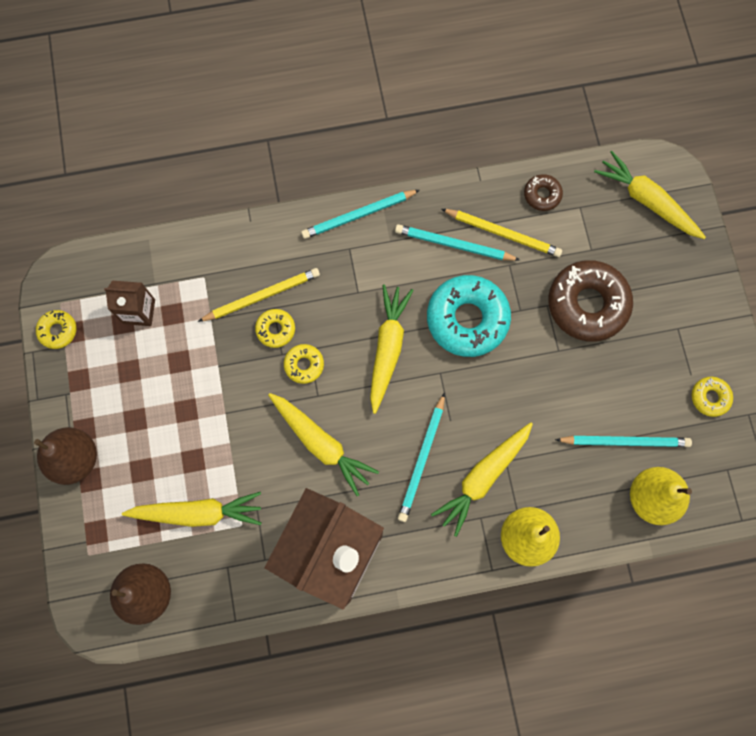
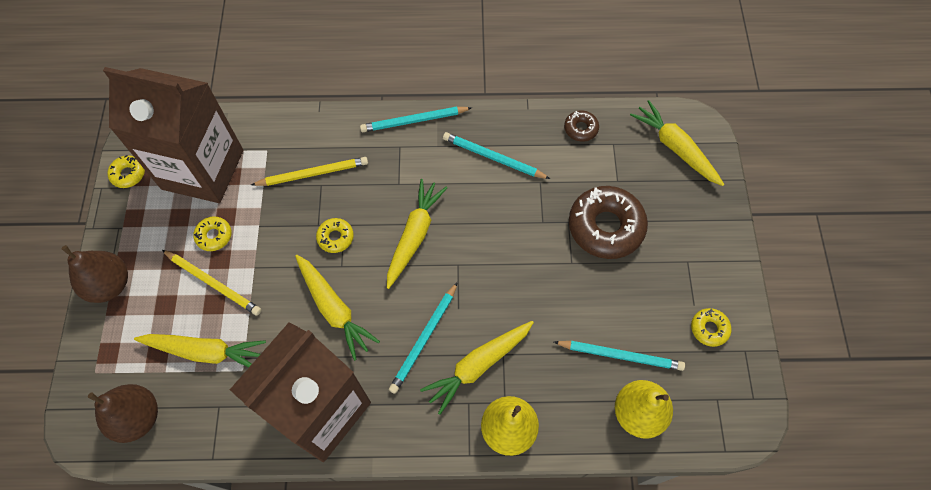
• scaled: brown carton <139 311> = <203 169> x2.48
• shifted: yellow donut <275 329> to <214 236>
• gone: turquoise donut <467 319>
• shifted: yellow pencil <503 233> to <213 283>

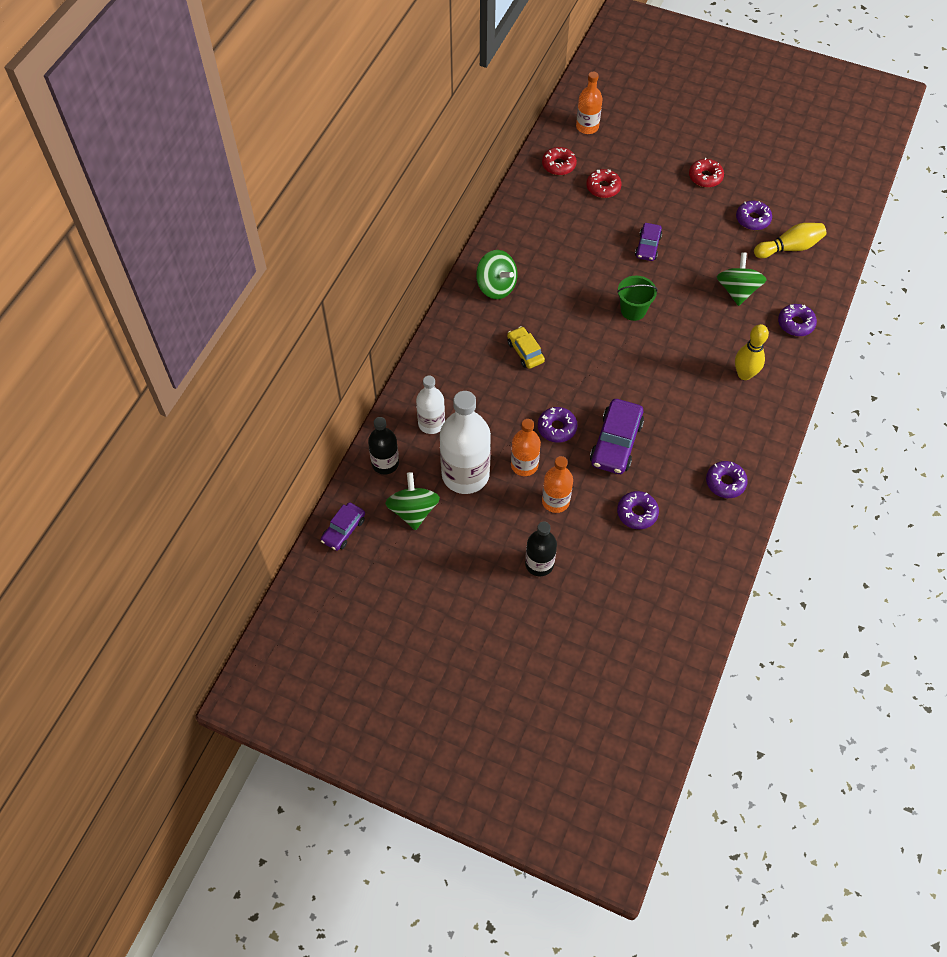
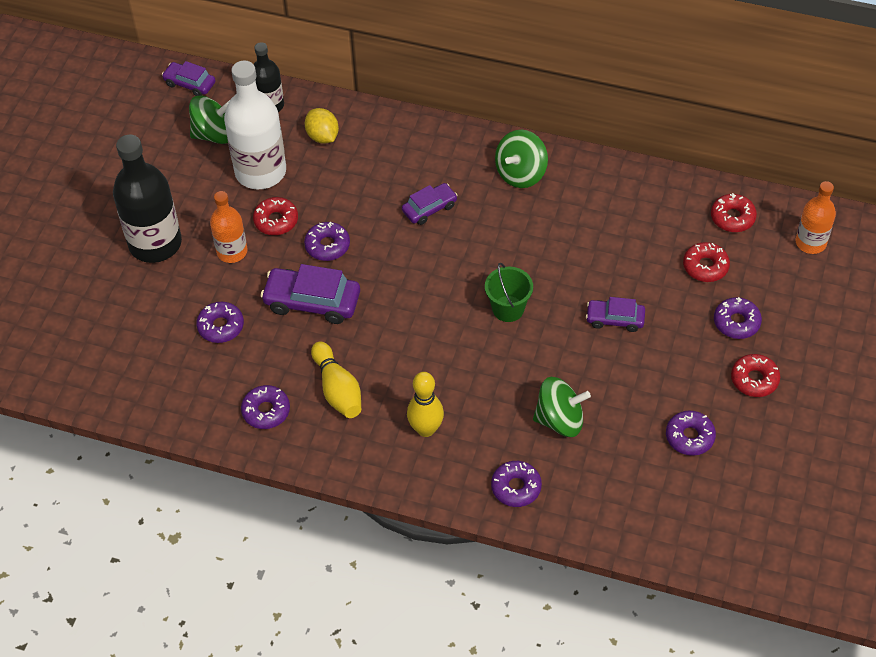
• swapped: white bottle <431 423> to yellow lemon <322 136>
• repainted: yellow car <525 352> to purple car <429 208>
• swapped: orange bottle <524 465> to red donut <276 220>
• scaled: black bottle <539 564> = <155 243> x1.73
• shifted: yellow bowling pin <789 248> to <337 389>
• new: purple donut <736 322>

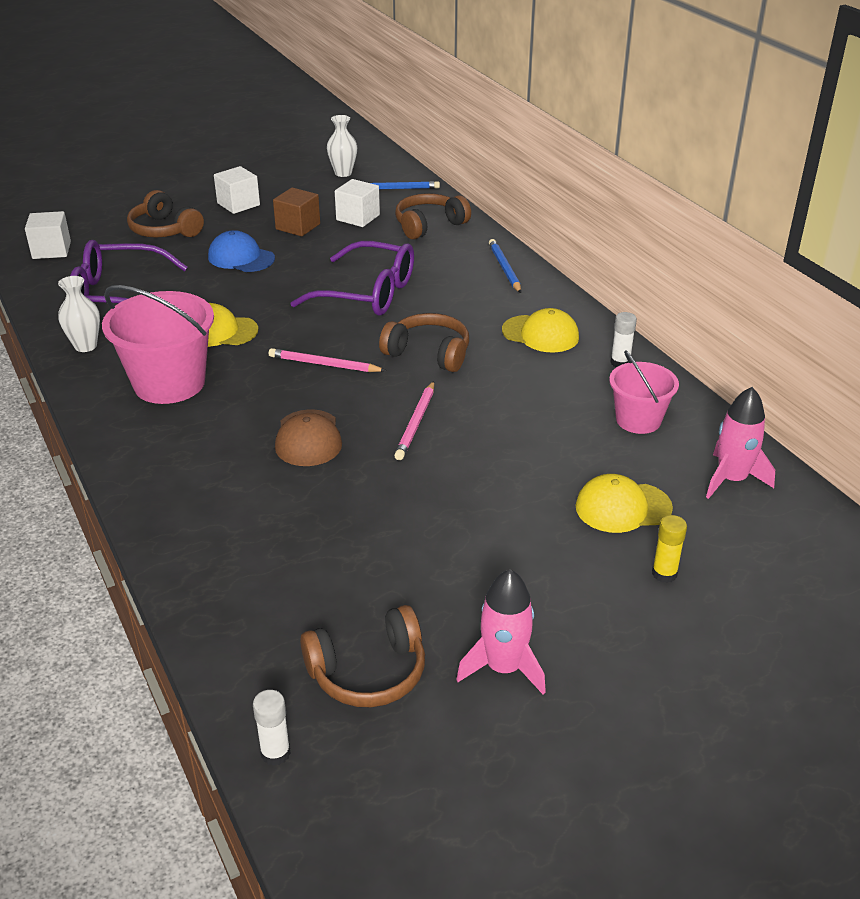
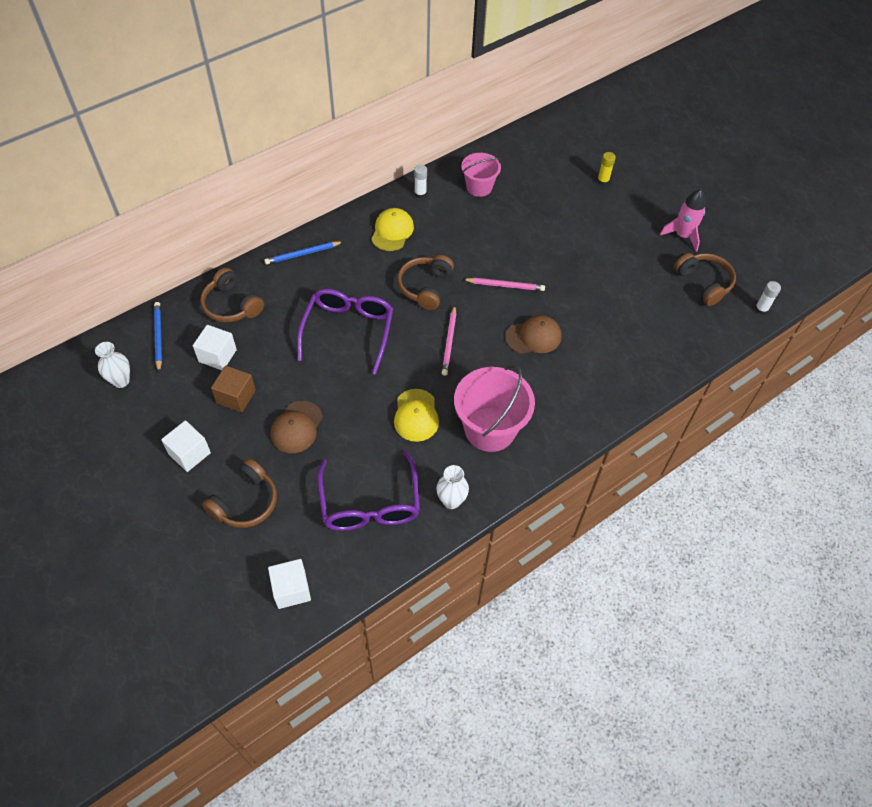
• repainted: blue cap <241 258> to brown cap <297 427>
• gone: yellow cap <622 507>
• gone: pink rocket <731 479>

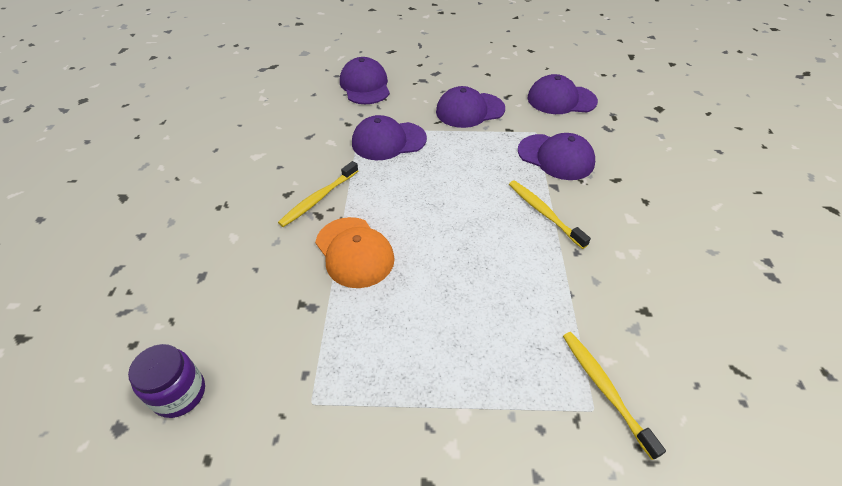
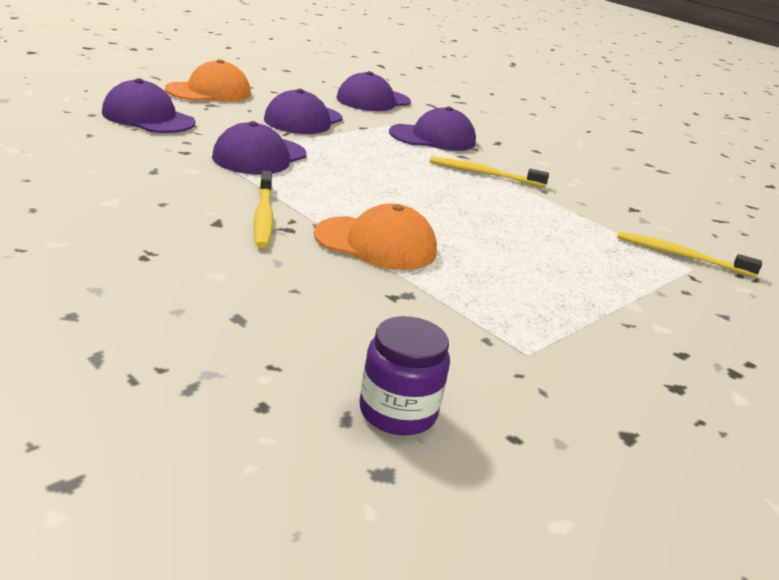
• new: orange cap <209 92>

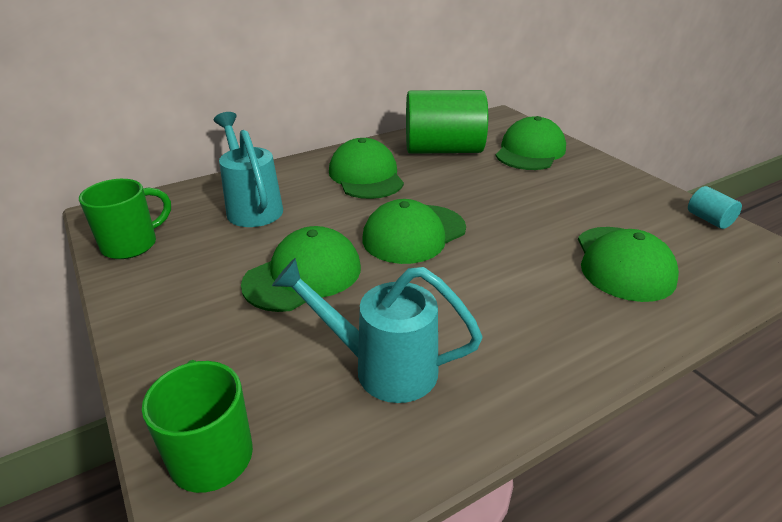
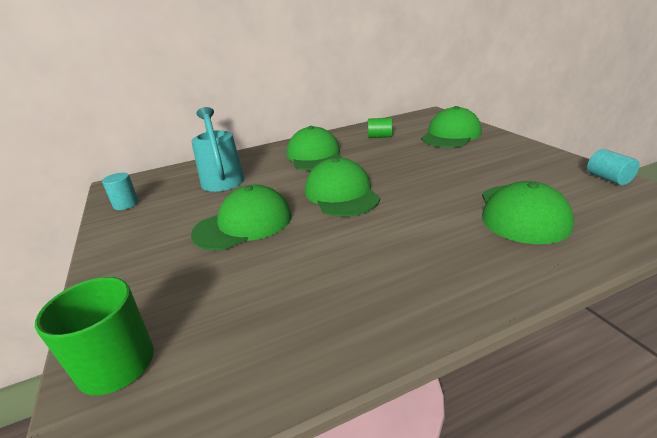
• swapped: green mug <131 244> to turquoise cylinder <126 204>
• gone: turquoise watering can <382 367>
• rotated: green cap <414 234> = <341 194> 105 degrees clockwise
• scaled: green cylinder <443 150> = <380 137> x0.40

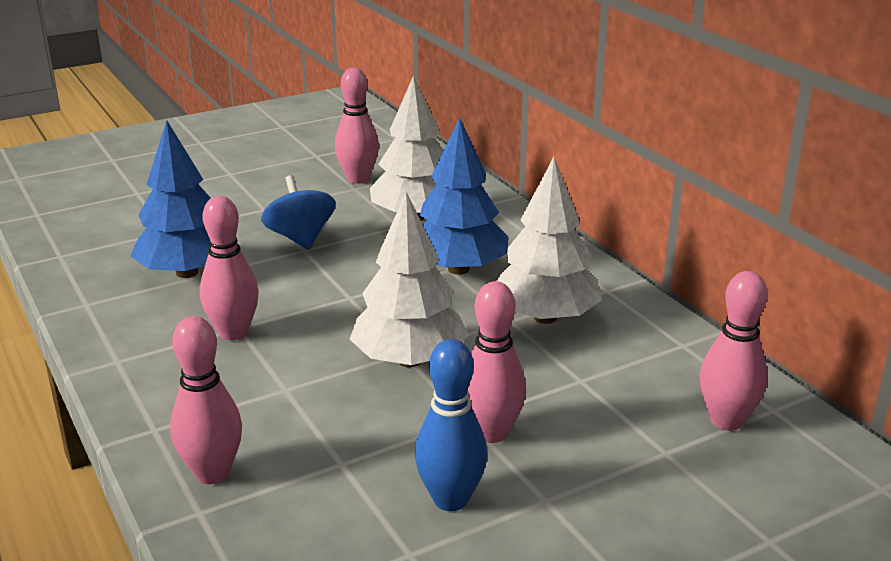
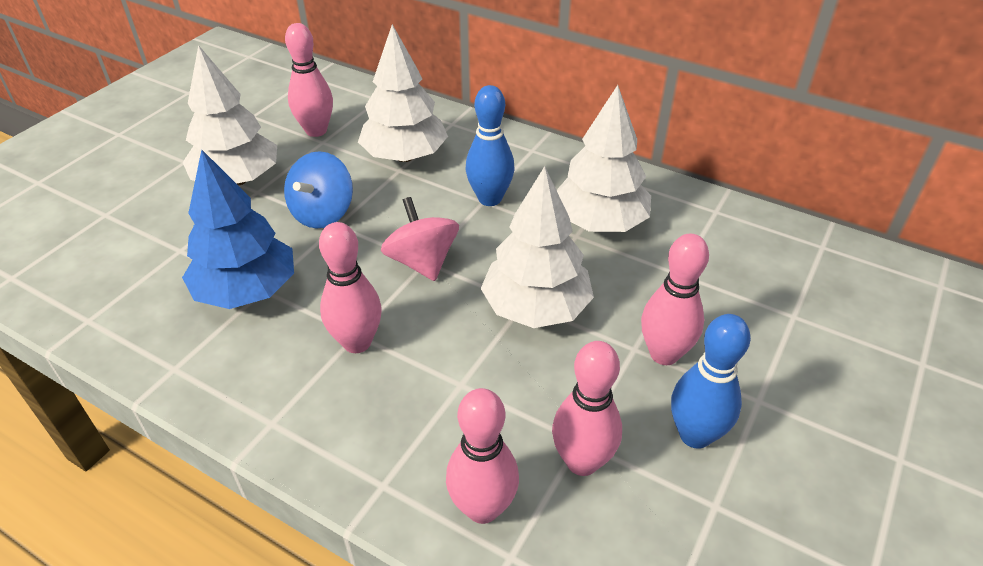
• rotated: blue spinning top <300 238> = <322 213> 105 degrees counterclockwise
• swapped: blue tree <458 269> to blue bowling pin <490 199>
• shifted: pink bowling pin <726 421> to <582 461>
• new: white tree <237 180>
• new: pink spinning top <422 262>

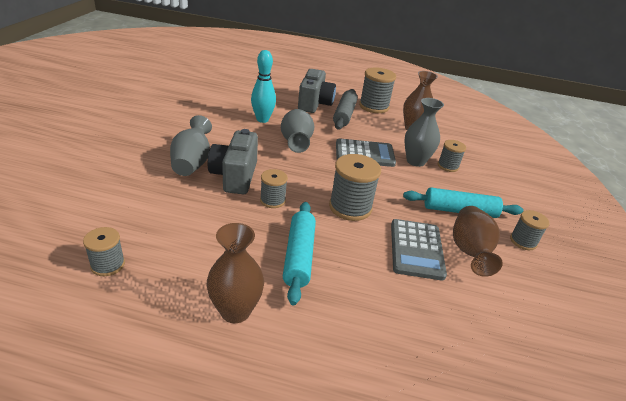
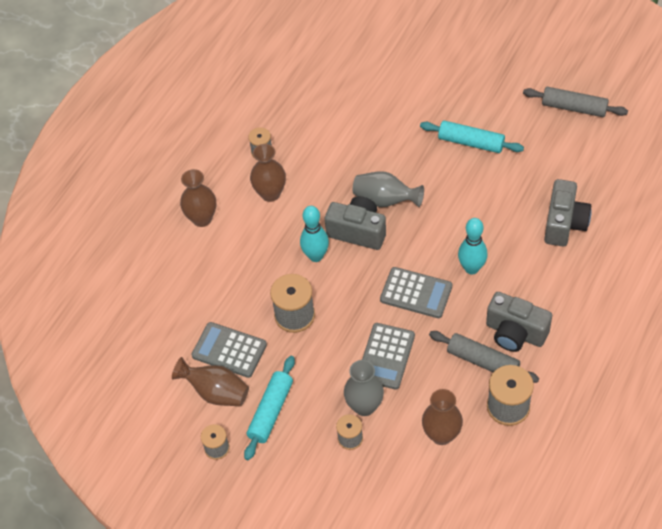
• swapped: grey spool <272 200> to turquoise bowling pin <316 256>
• swapped: grey vase <296 142> to grey calculator <416 293>
• shifted: turquoise rolling pin <299 256> to <471 142>
• new: brown vase <270 193>
• new: grey rolling pin <574 108>
• new: grey camera <564 223>

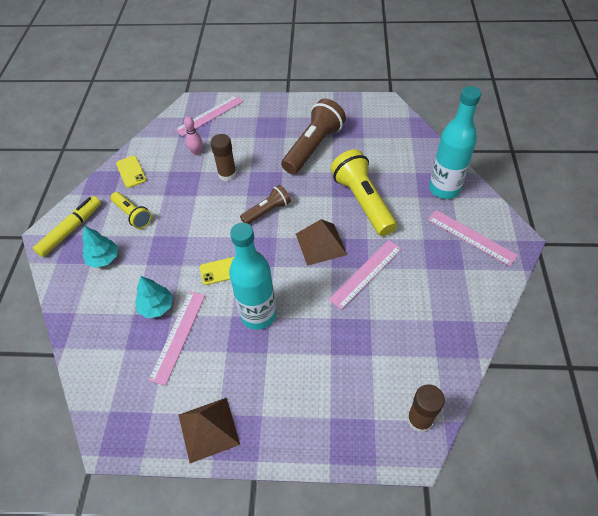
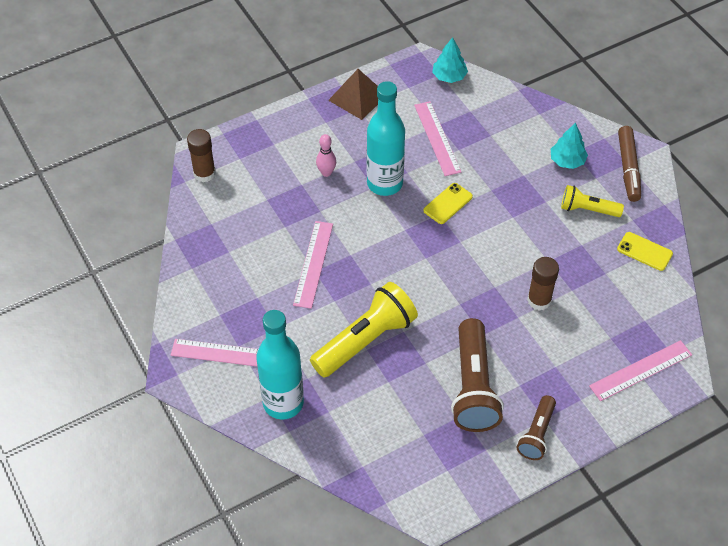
• repainted: yellow marker <71 230> to brown marker <628 168>
• shifted: turquoise tree <156 306> to <449 76>
• rotated: pink ruler <210 115> = <641 370> 45 degrees clockwise
• shifted: pink bowling pin <196 152> to <326 172>
• shifted: brown flashlight <267 211> to <537 434>
• gone: brown pyramid <321 244>
• rotated: yellow flashlight <362 202> = <365 340> 75 degrees counterclockwise

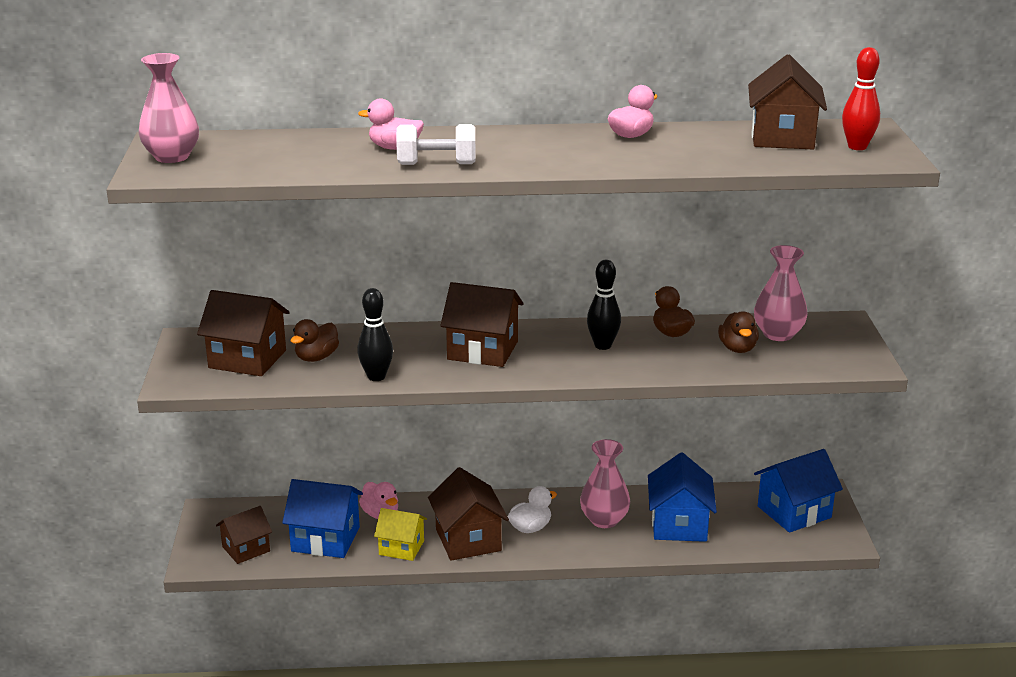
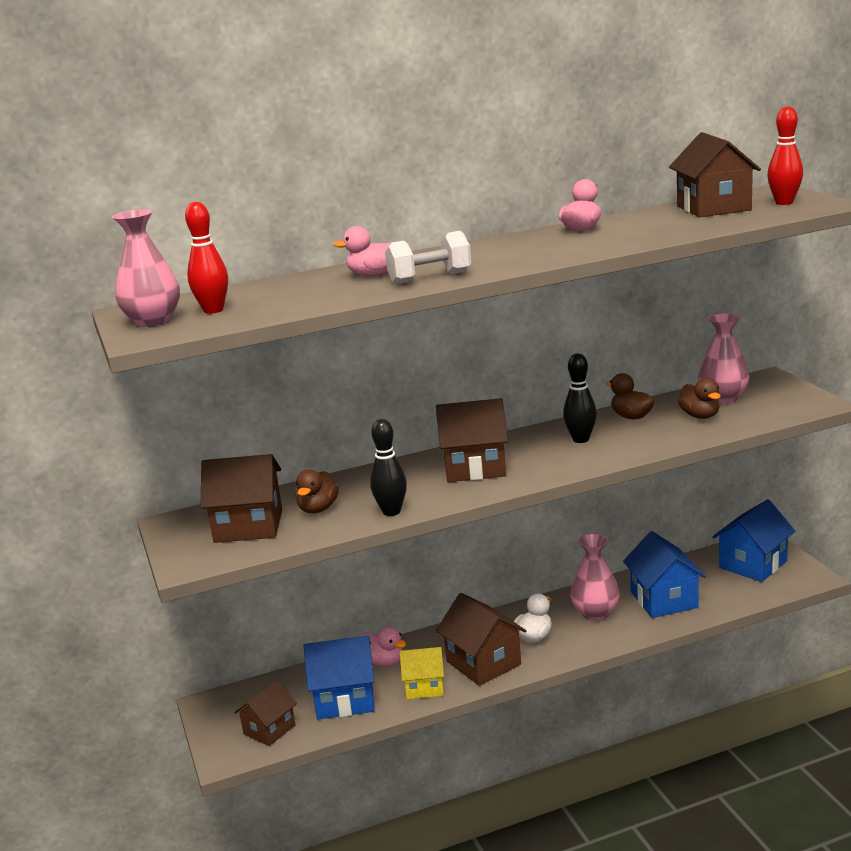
• new: red bowling pin <213 310>

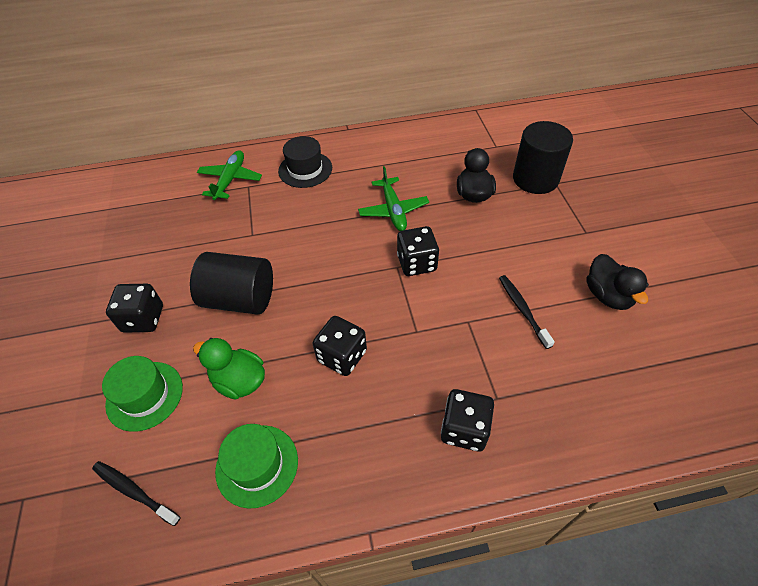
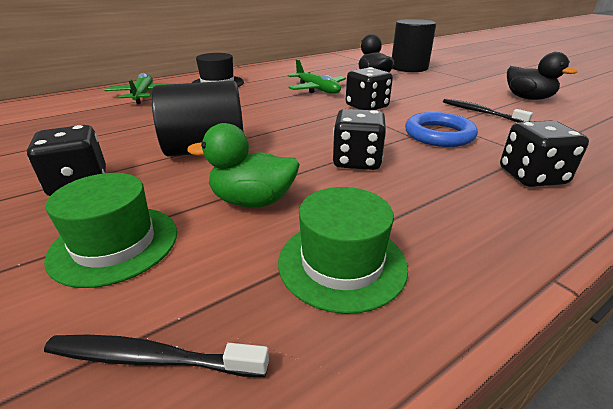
• new: blue ring <439 135>

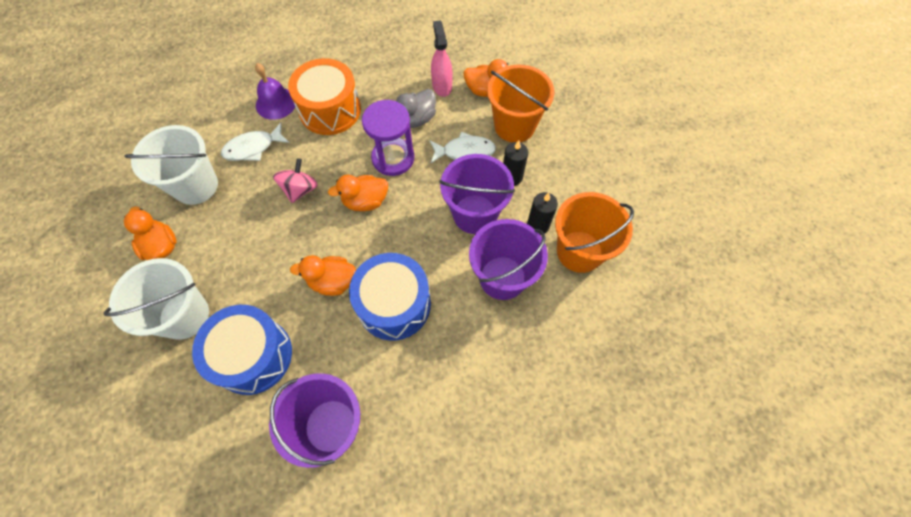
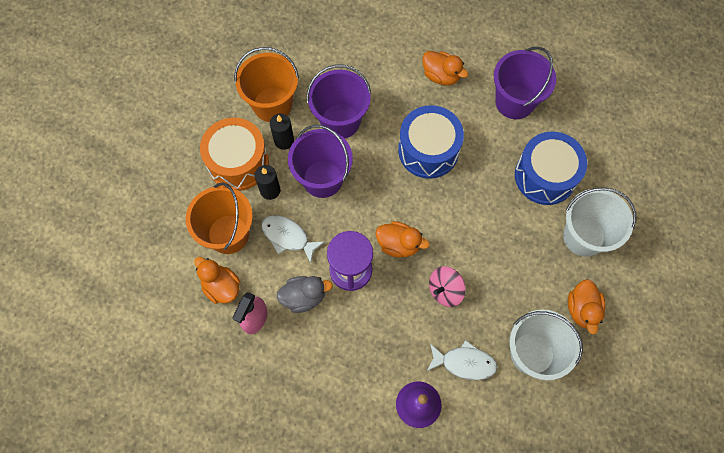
• shifted: orange drum <330 110> to <238 162>
• shifted: orange duck <332 282> to <441 75>

